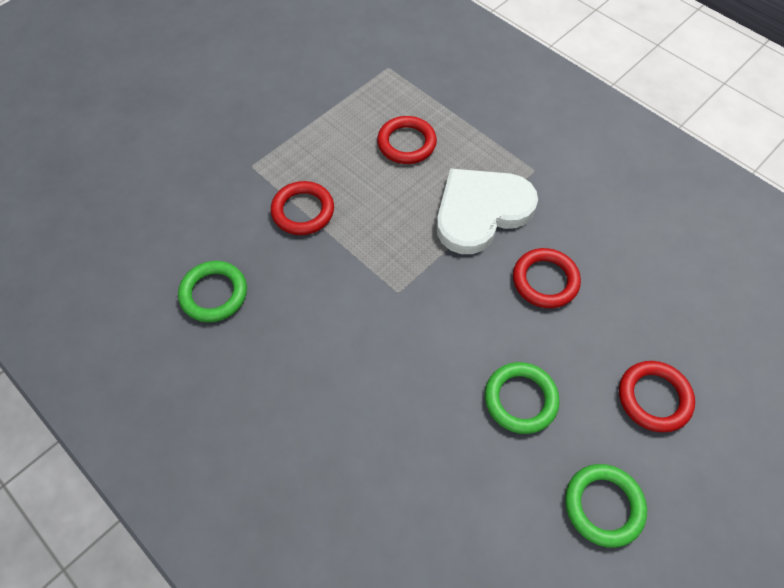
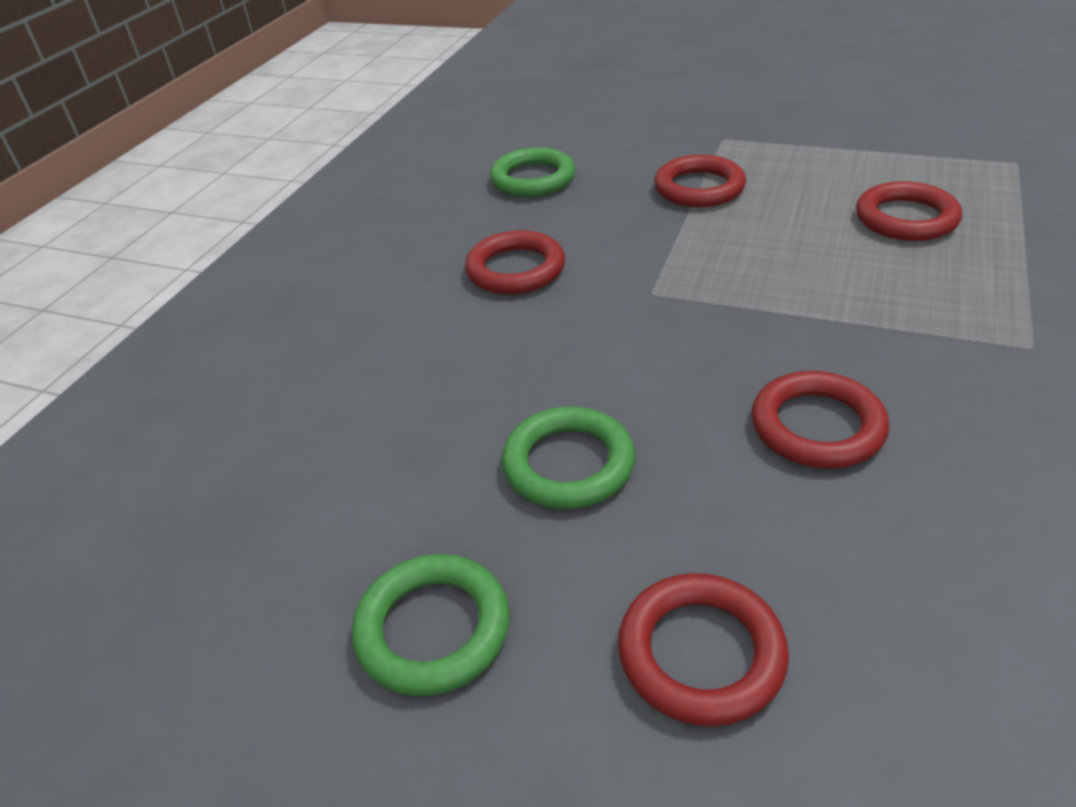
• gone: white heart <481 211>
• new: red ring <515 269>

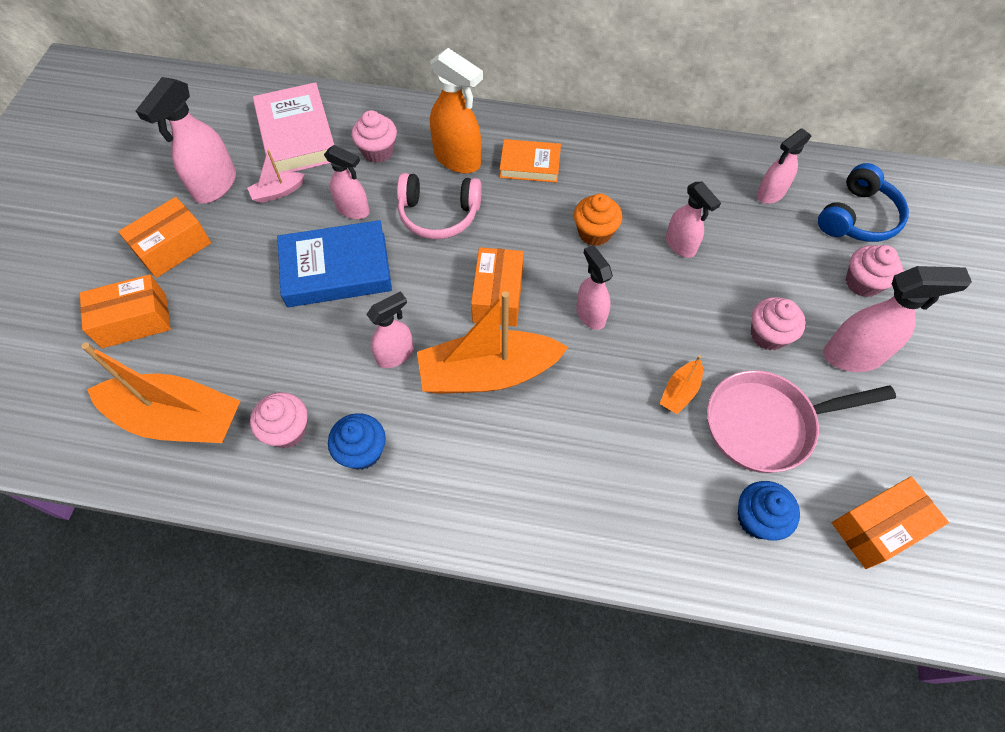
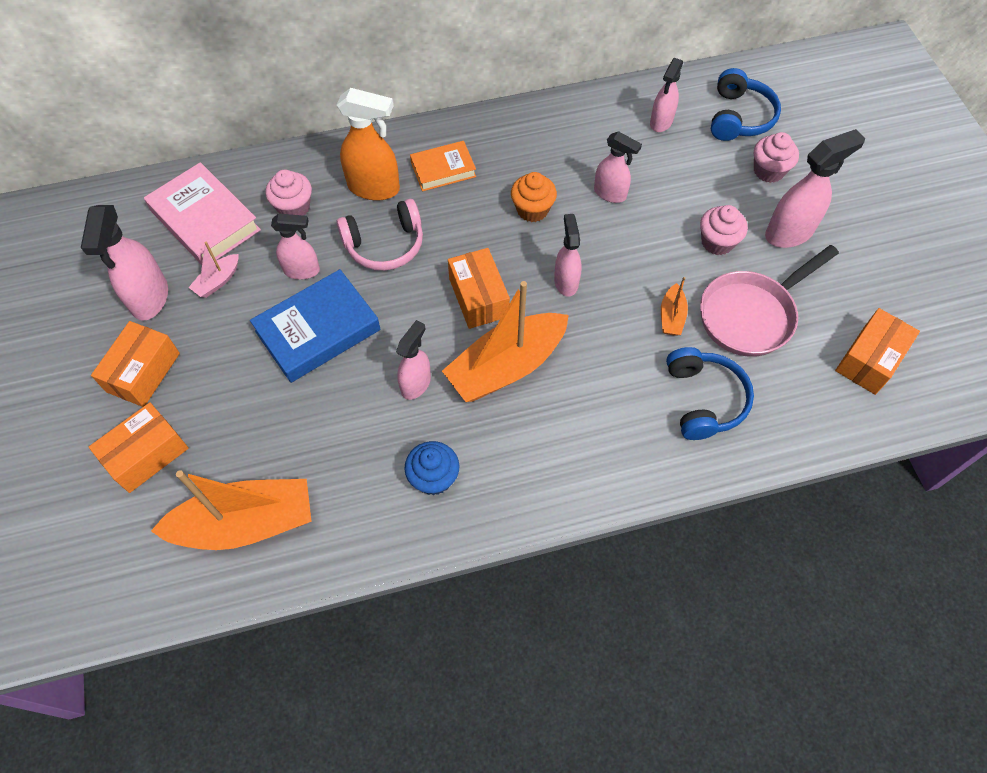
• gone: pink cupcake <287 430>
• rotated: pink spray bottle <590 314> = <566 281> 45 degrees clockwise
• gone: blue cupcake <757 519>
• new: blue headphones <703 399>

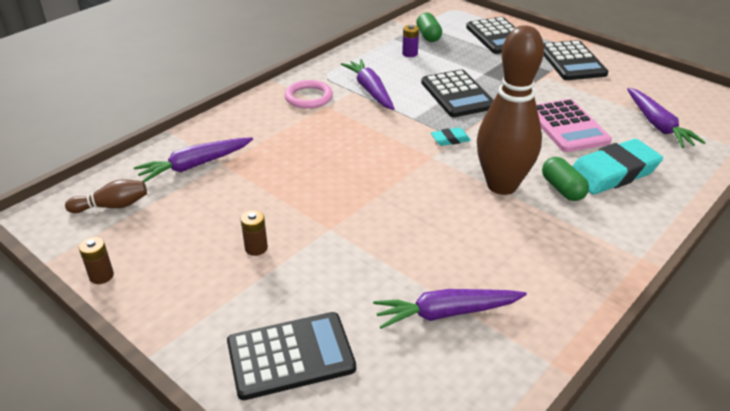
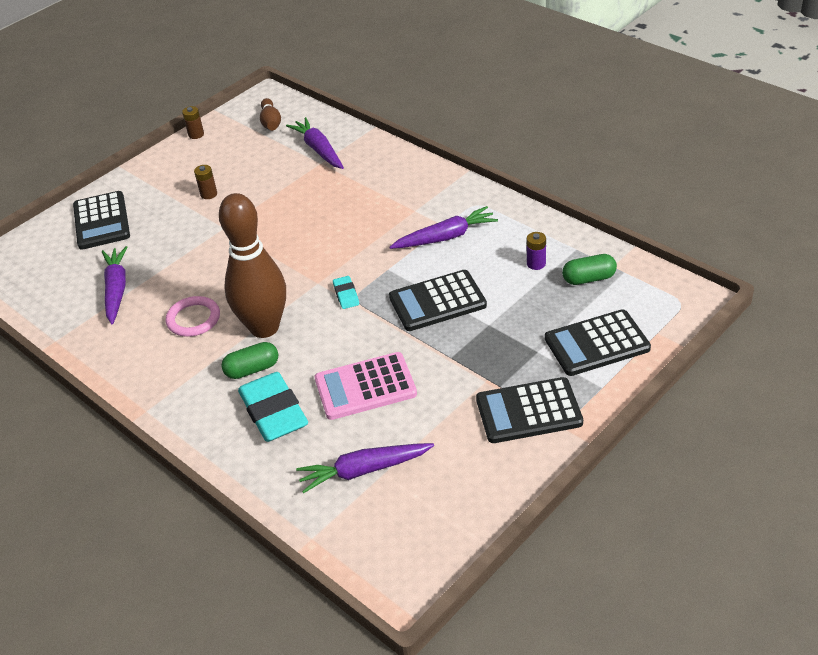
• shifted: pink ring <308 97> to <193 319>

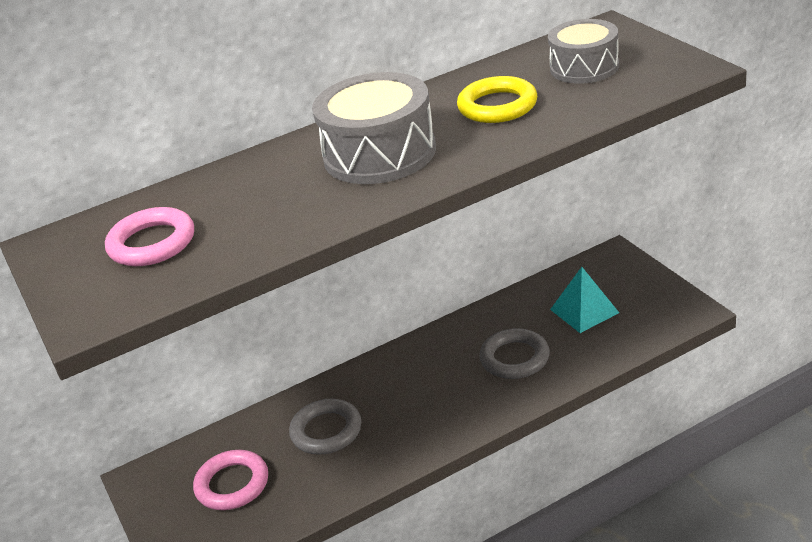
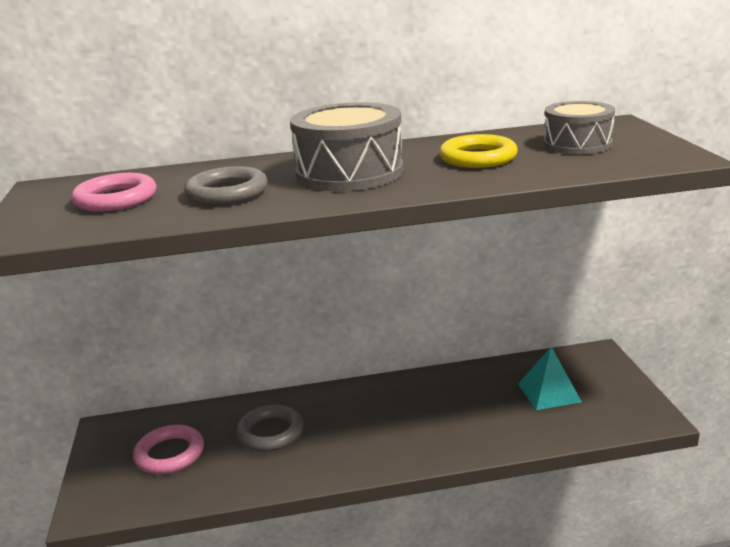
• shifted: grey ring <514 358> to <227 193>

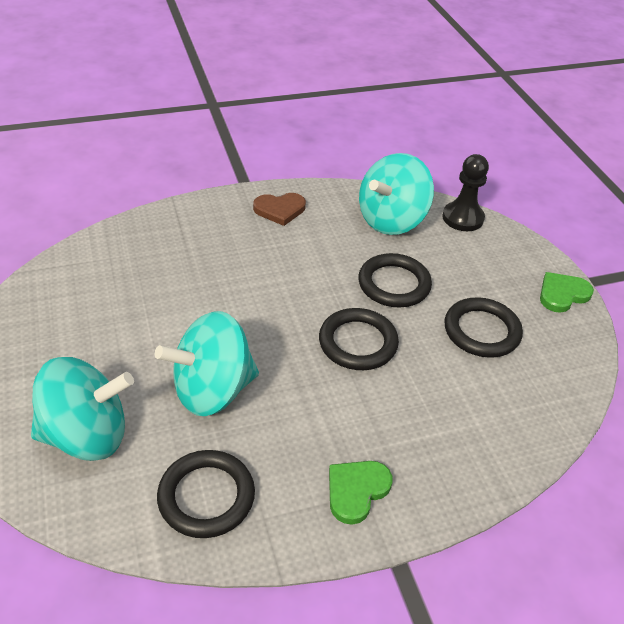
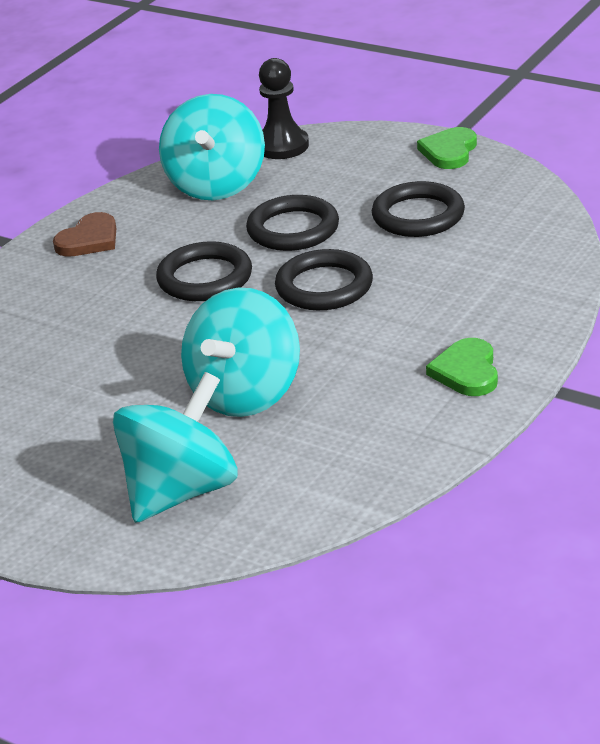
• shifted: black ring <206 496> to <205 278>

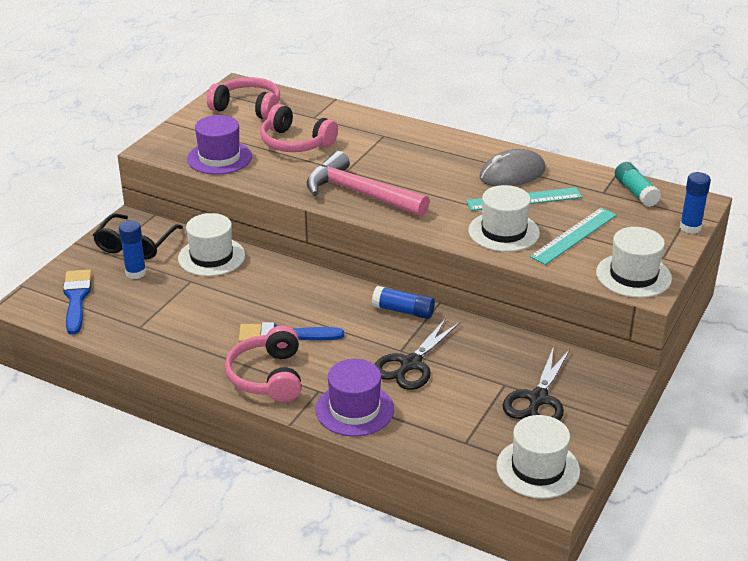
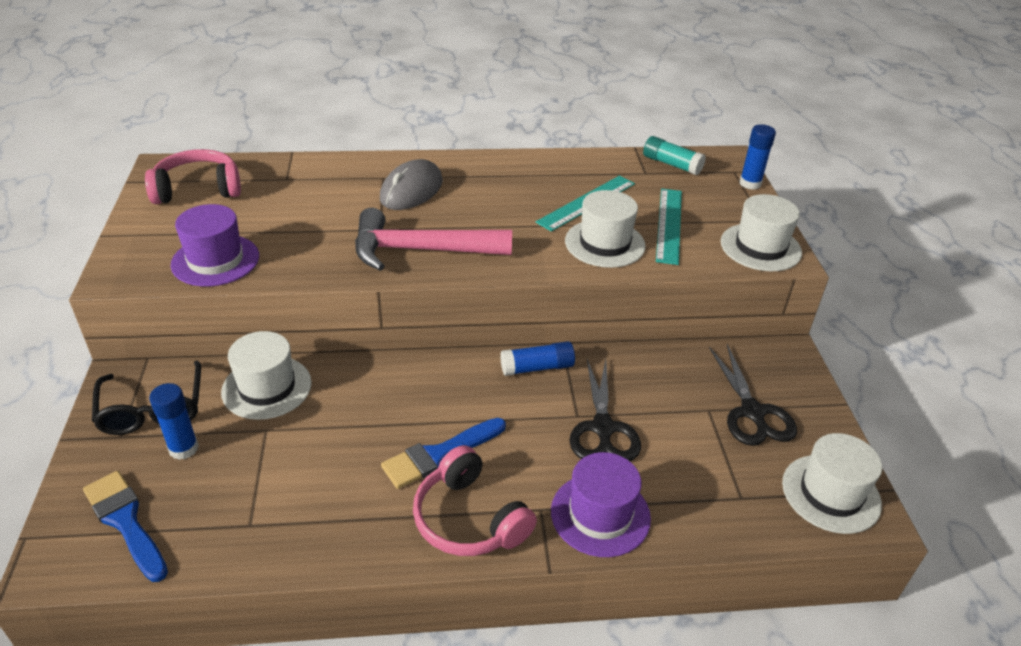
• gone: pink headphones <295 143>
• shifted: grey mouse <512 174> to <411 190>

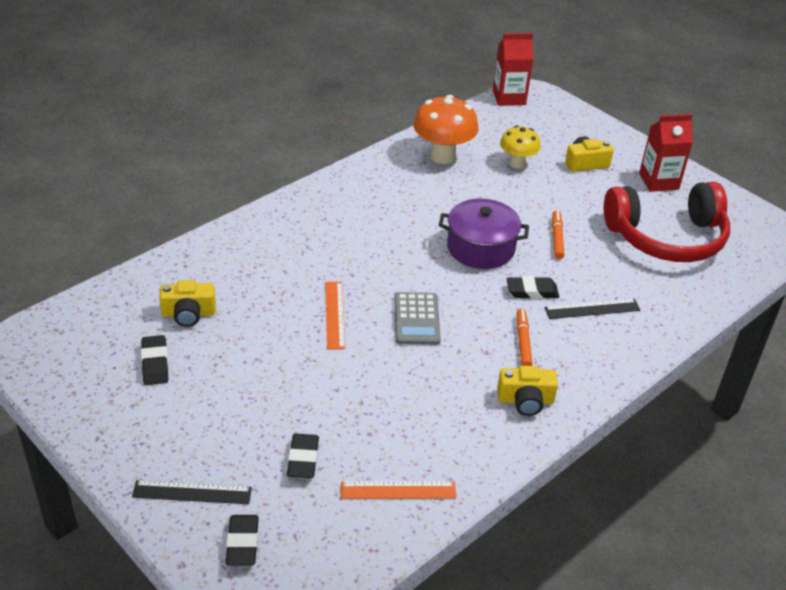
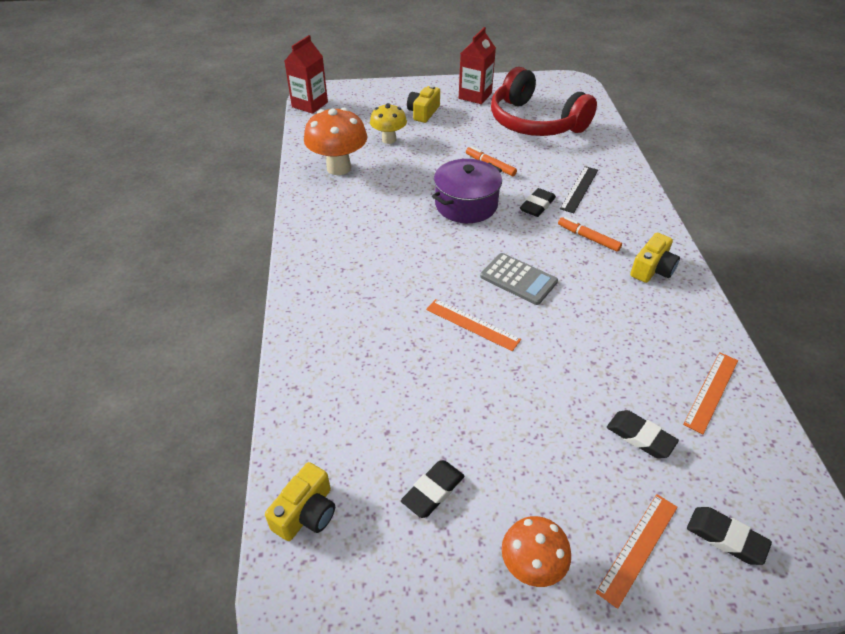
• repainted: black ruler <192 492> to orange ruler <638 548>
• rotated: black eraser <155 363> = <433 491> 75 degrees counterclockwise
• shifted: yellow camera <188 313> to <306 512>
• rotated: red headphones <667 238> = <535 122> 105 degrees clockwise
• new: orange mushroom <531 567>

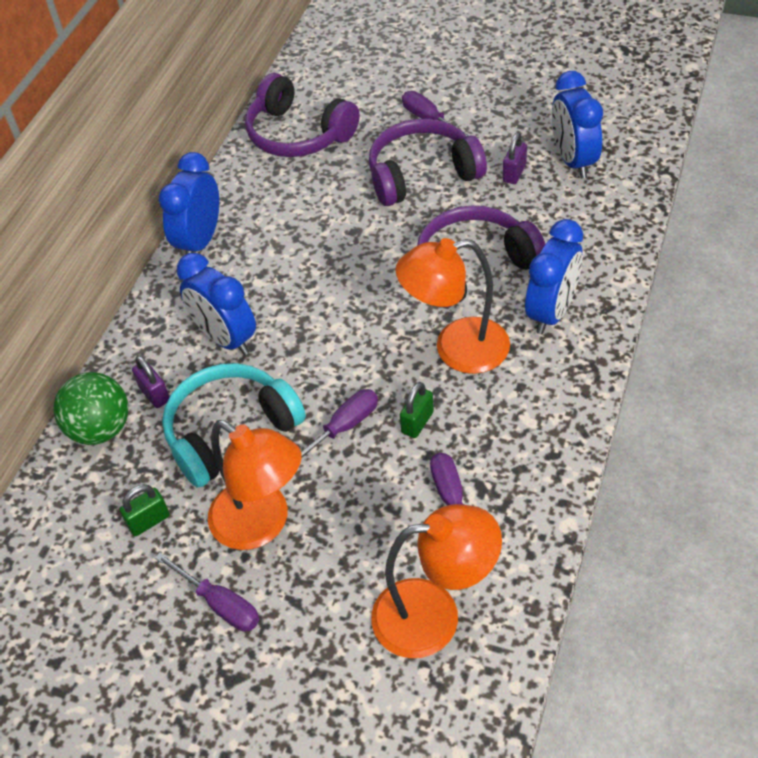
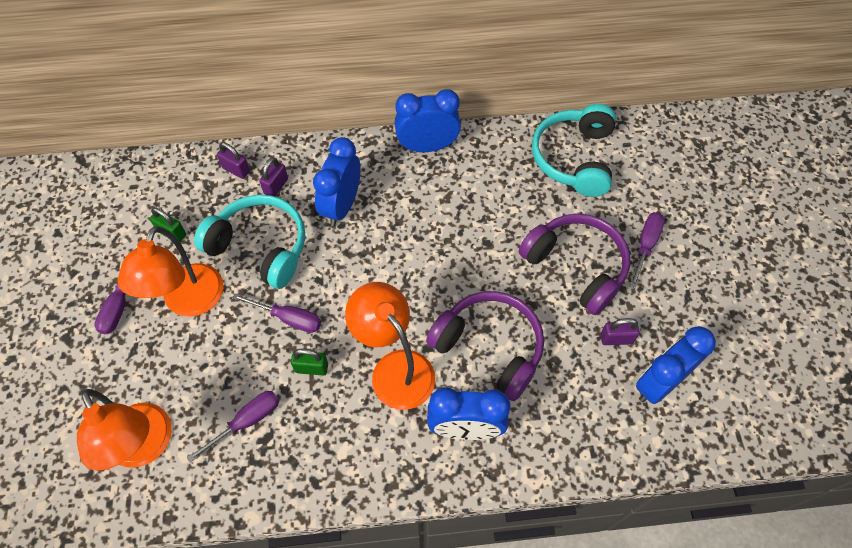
• swapped: green ball <101 429> to purple padlock <236 170>
• repainted: purple headphones <298 134> to turquoise headphones <574 158>

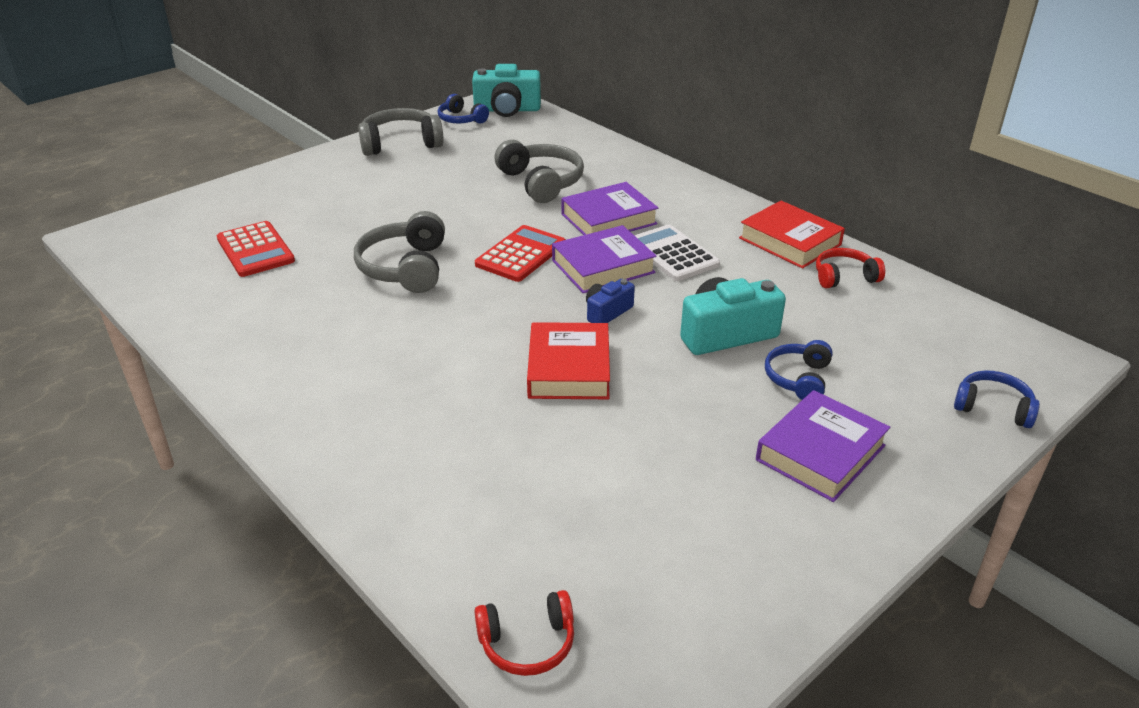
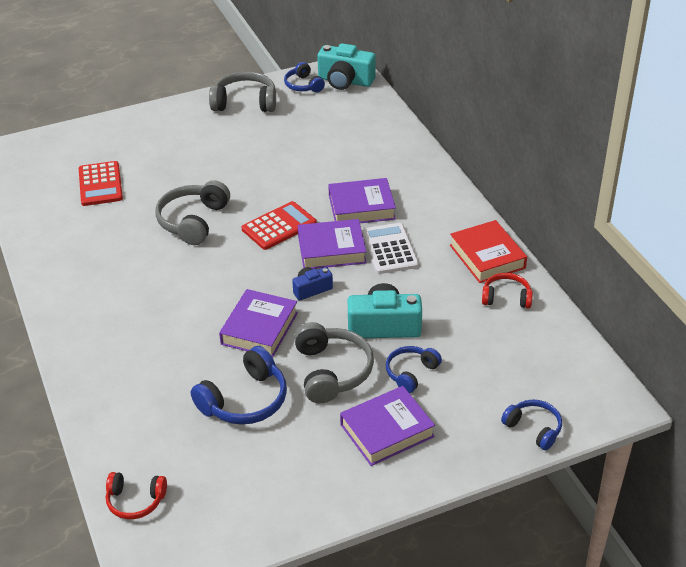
• shifted: grey headphones <541 182> to <331 371>
• repainted: red book <568 369> to purple book <259 328>
• new: blue headphones <245 400>

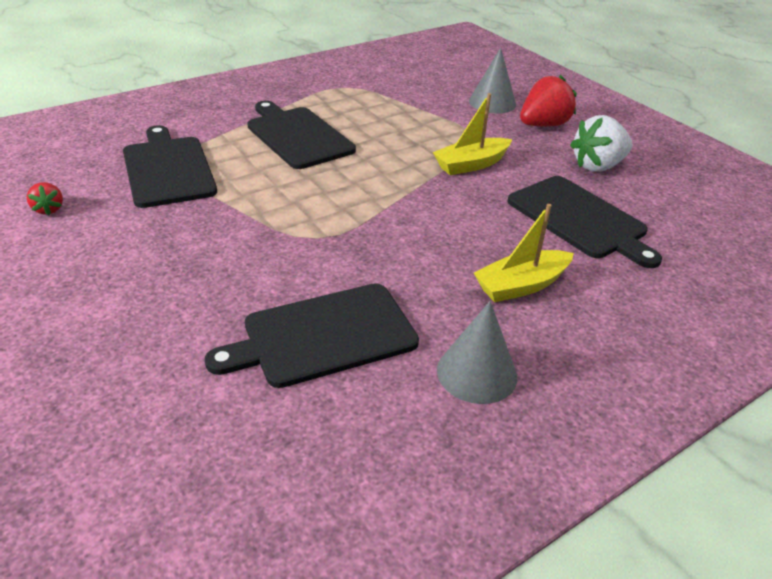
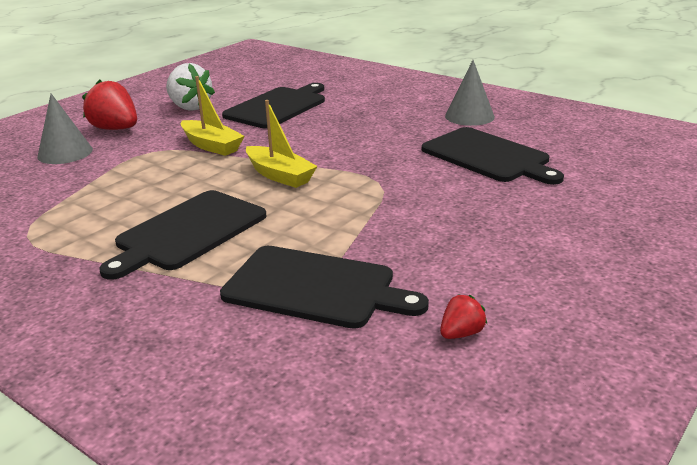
• rotated: black cutting board <168 169> = <315 288> 120 degrees counterclockwise
• shifted: yellow boat <521 285> to <279 175>

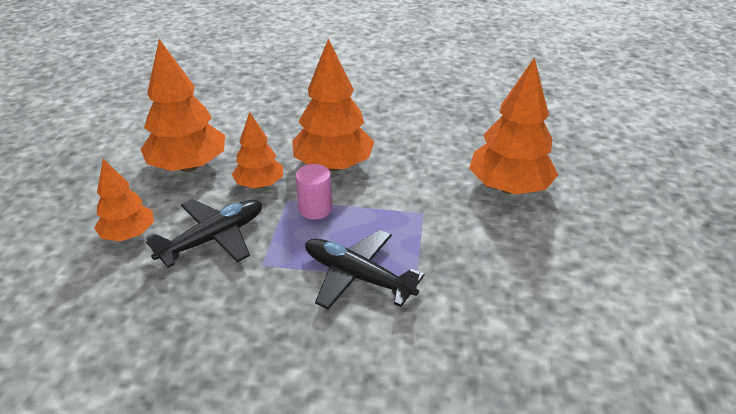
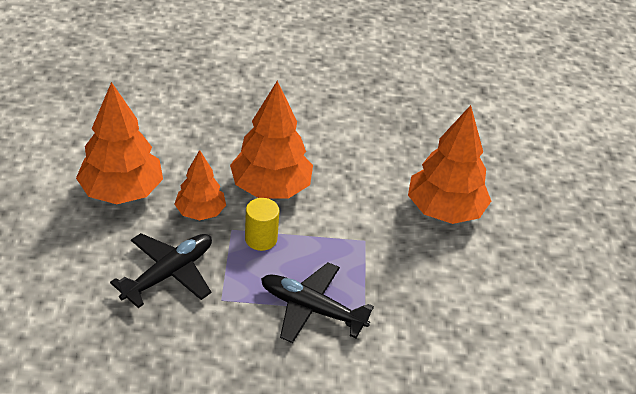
• gone: orange tree <129 234>
• repainted: pink cylinder <315 209> to yellow cylinder <261 239>

